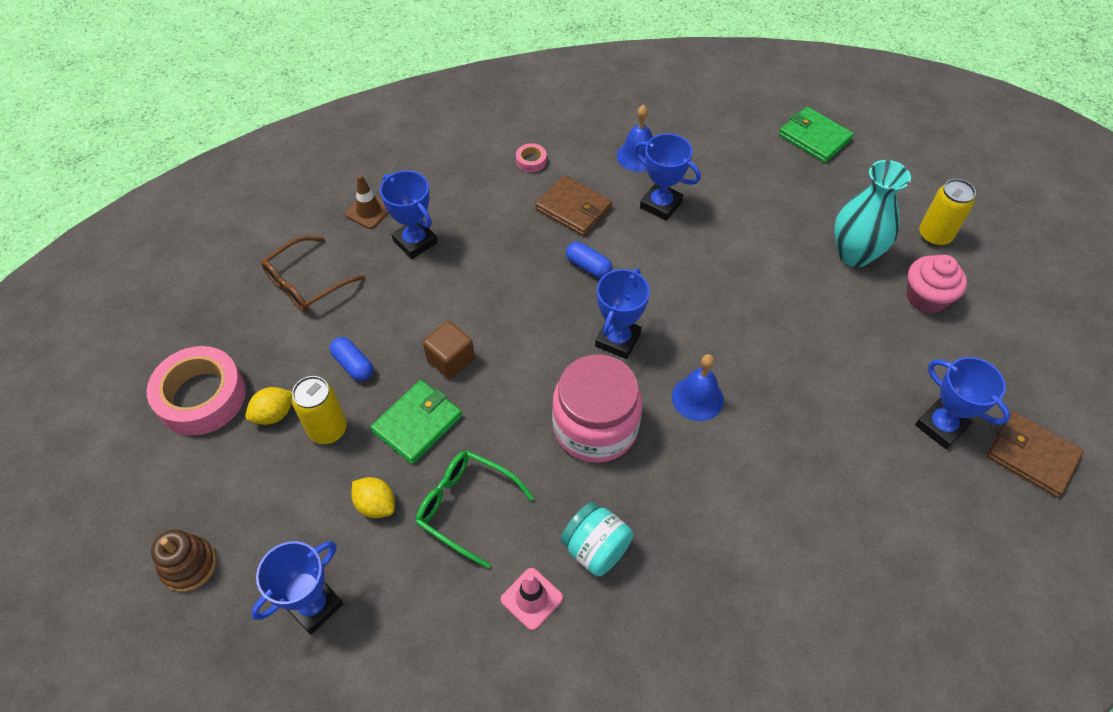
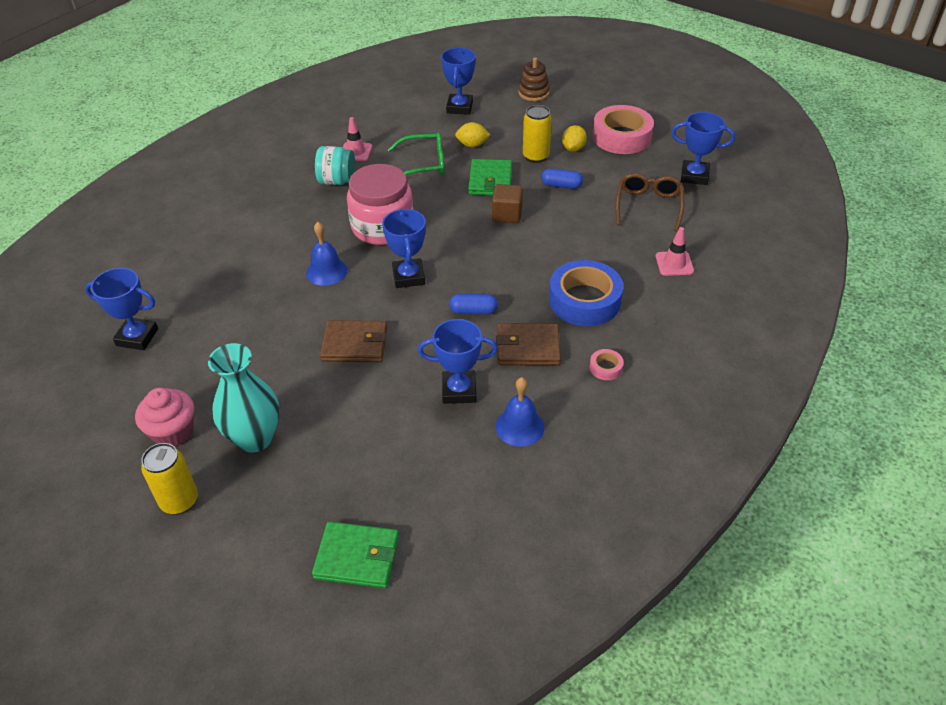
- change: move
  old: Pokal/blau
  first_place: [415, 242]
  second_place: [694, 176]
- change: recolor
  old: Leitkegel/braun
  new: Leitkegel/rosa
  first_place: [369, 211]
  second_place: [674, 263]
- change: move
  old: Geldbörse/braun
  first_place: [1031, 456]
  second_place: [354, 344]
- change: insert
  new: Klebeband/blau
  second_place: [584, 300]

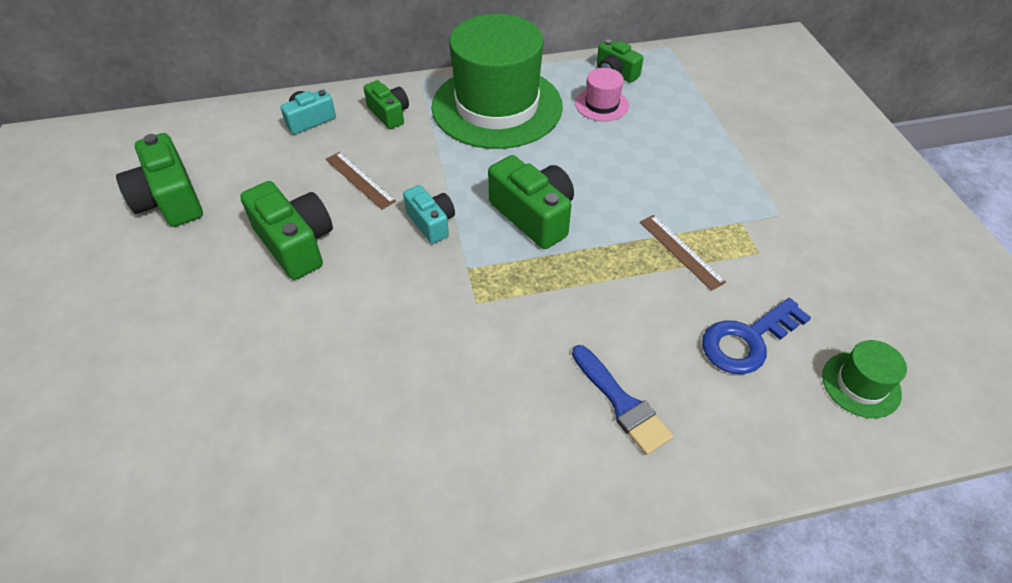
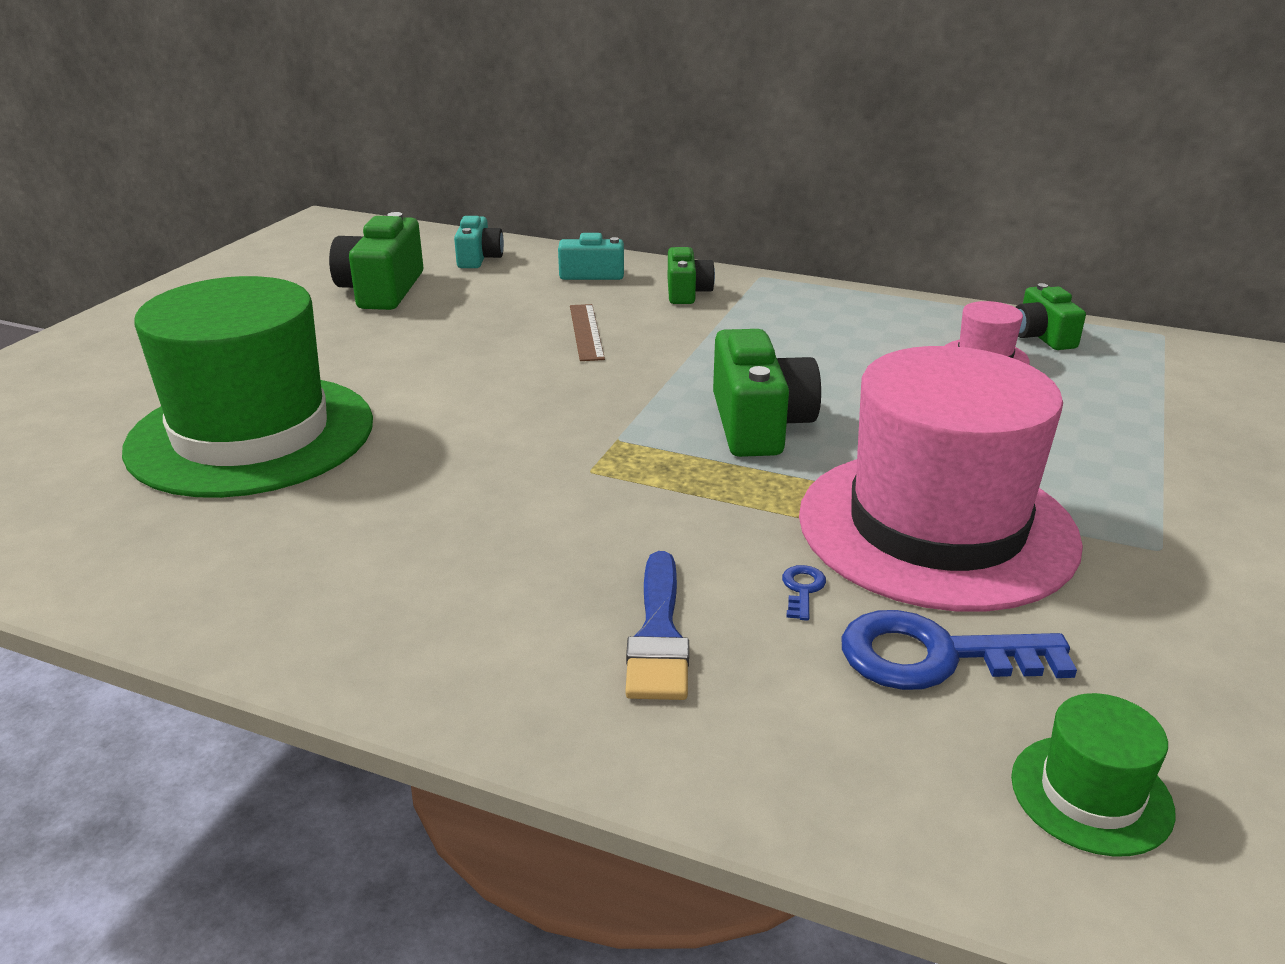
- change: move
  old: Hut/grün
  first_place: [497, 106]
  second_place: [251, 435]
- change: delete
  old: Kamera/grün
  first_place: [295, 243]
- change: move
  old: Kamera/türkis
  first_place: [431, 223]
  second_place: [479, 258]
- change: replace
  old: Lineal/braun
  new: Hut/rosa
  first_place: [681, 251]
  second_place: [936, 527]
- change: insert
  new: Schlüssel/blau
  second_place: [802, 589]

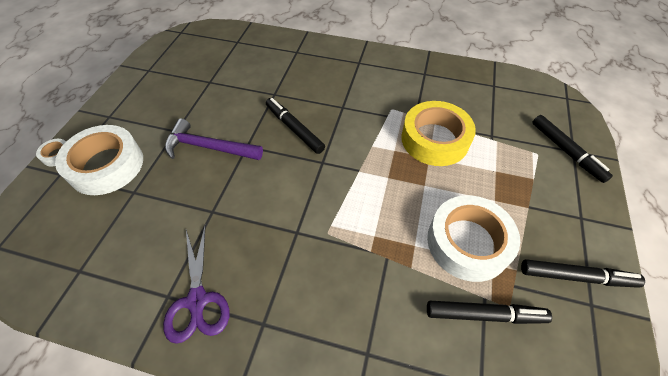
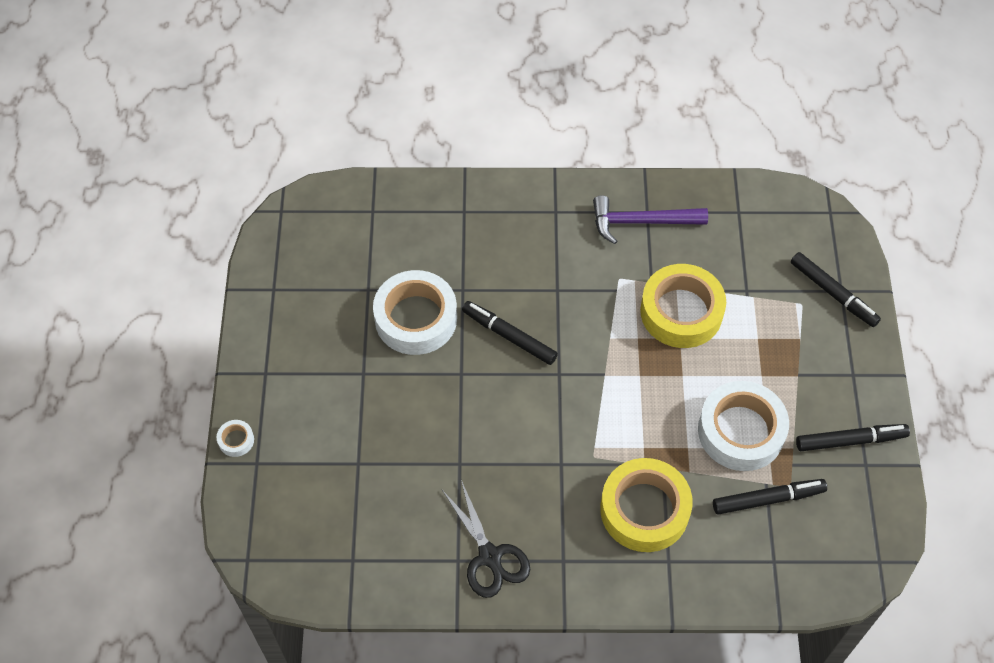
- change: move
  old: Hammer/lila
  first_place: [209, 147]
  second_place: [641, 222]
- change: move
  old: Klebeband/weiß
  first_place: [106, 165]
  second_place: [416, 318]
- change: recolor
  old: Schere/lila
  new: Schere/schwarz
  first_place: [197, 300]
  second_place: [490, 556]
- change: insert
  new: Klebeband/gelb
  second_place: [644, 510]

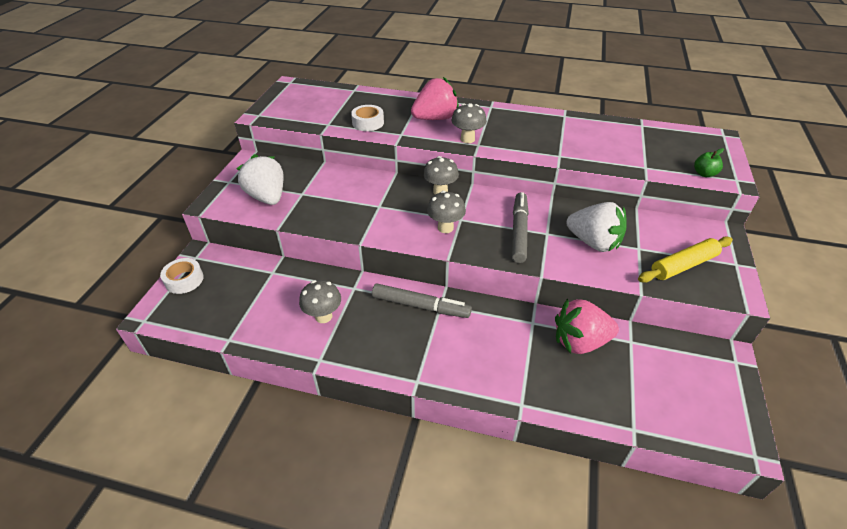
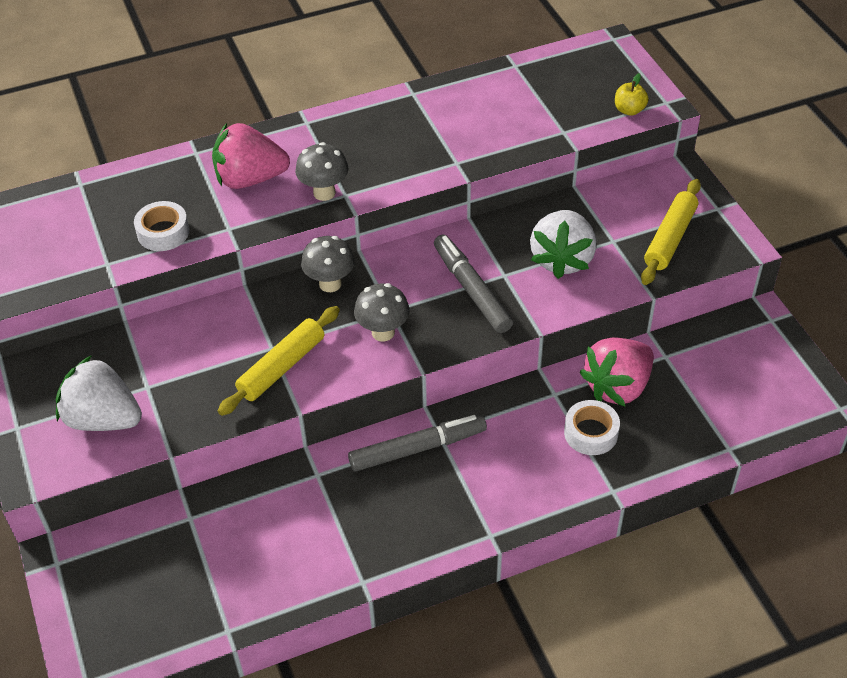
- change: rotate
  old: Erdbeere/rosa
  first_place: [435, 118]
  second_place: [250, 179]
  degrees: -120
- change: recolor
  old: Apfel/grün
  new: Apfel/gelb
  first_place: [704, 173]
  second_place: [629, 110]
- change: rotate
  old: Erdbeere/weiß
  first_place: [593, 242]
  second_place: [562, 259]
  degrees: 105
- change: move
  old: Klebeband/weiß
  first_place: [184, 280]
  second_place: [591, 433]
- change: delete
  old: Pilz/grau
  first_place: [323, 316]
- change: insert
  new: Nudelholz/gelb
  second_place: [282, 367]

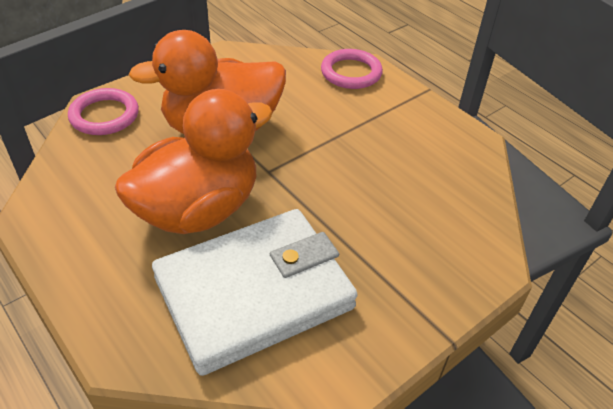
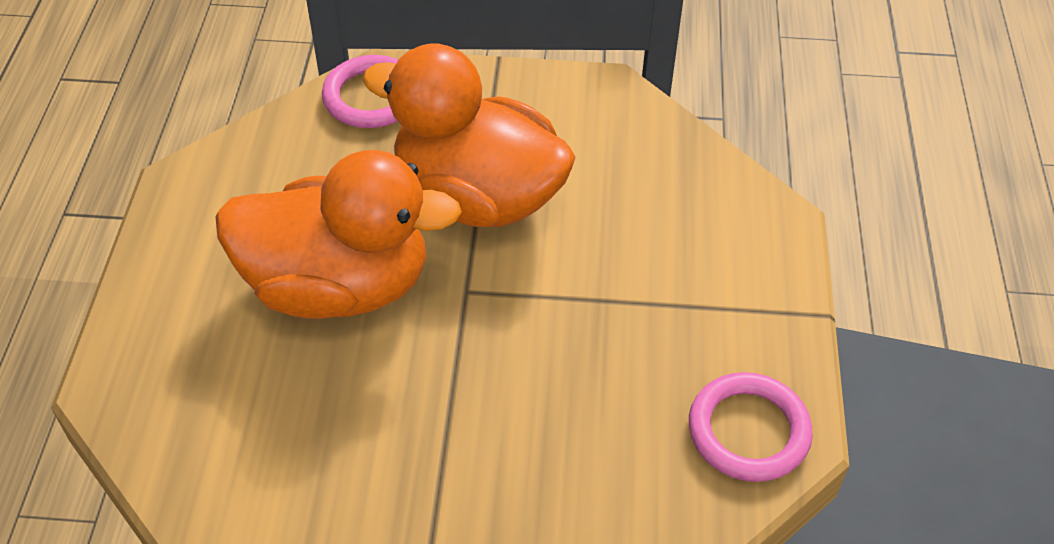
- change: move
  old: Ring/rosa
  first_place: [351, 72]
  second_place: [748, 431]
- change: delete
  old: Geldbörse/weiß
  first_place: [254, 293]

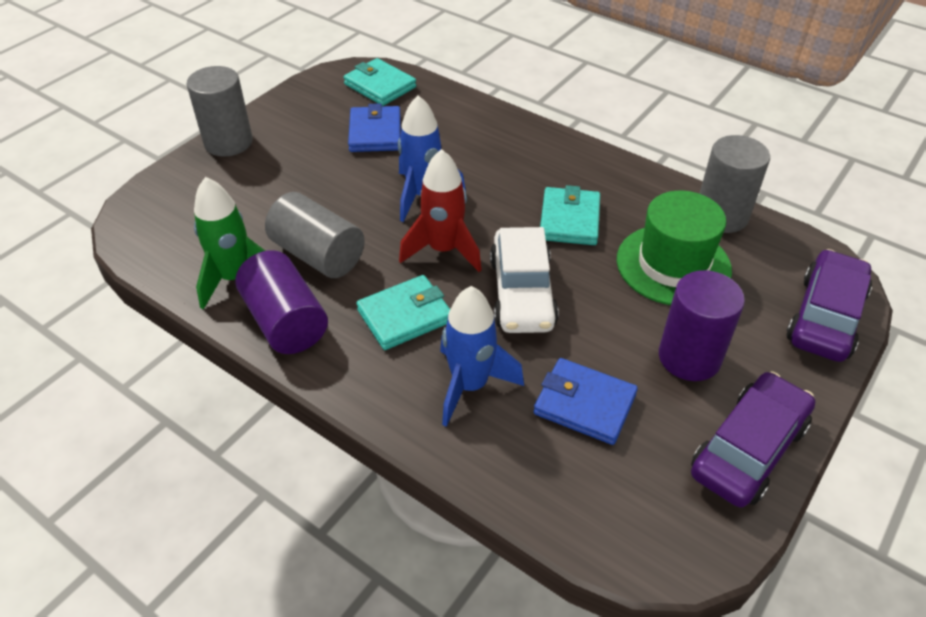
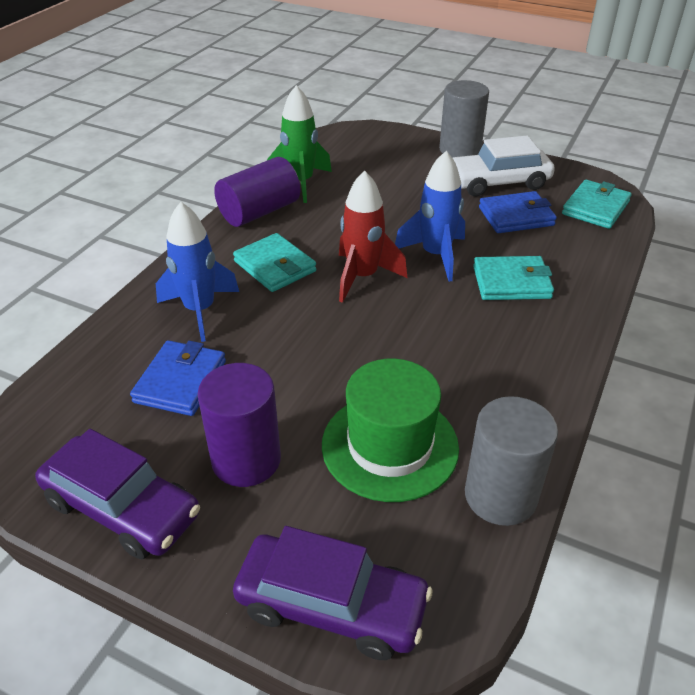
- change: move
  old: Geldbörse/türkis
  first_place: [569, 220]
  second_place: [511, 282]
- change: delete
  old: Vollzylinder/grau
  first_place: [318, 255]
- change: move
  old: Auto/weiß
  first_place: [522, 292]
  second_place: [498, 182]

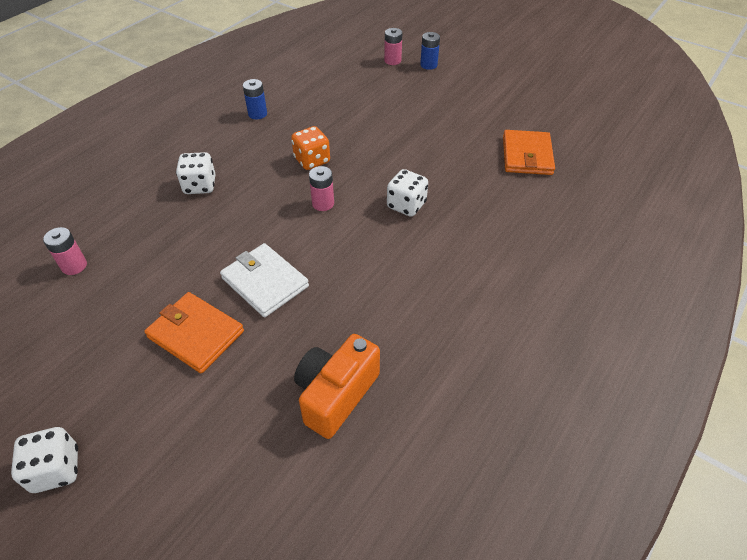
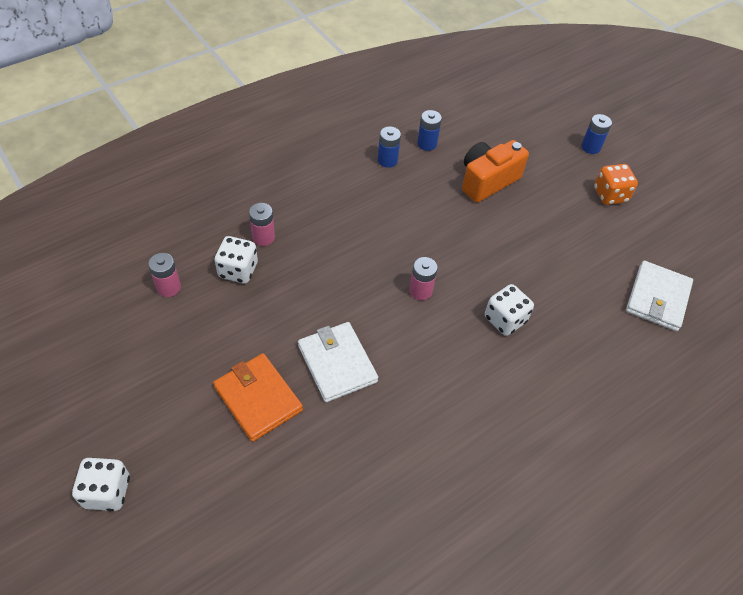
- change: move
  old: Batterie/rosa
  first_place: [392, 61]
  second_place: [263, 237]
- change: move
  old: Spielwürfel/orange
  first_place: [312, 160]
  second_place: [610, 195]
- change: recolor
  old: Geldbörse/orange
  new: Geldbörse/weiß
  first_place: [527, 155]
  second_place: [657, 298]
- change: move
  old: Spielwürfel/weiß
  first_place: [200, 186]
  second_place: [238, 270]
- change: move
  old: Kamera/orange
  first_place: [335, 394]
  second_place: [487, 181]
- change: insert
  new: Batterie/blau
  second_place: [427, 144]

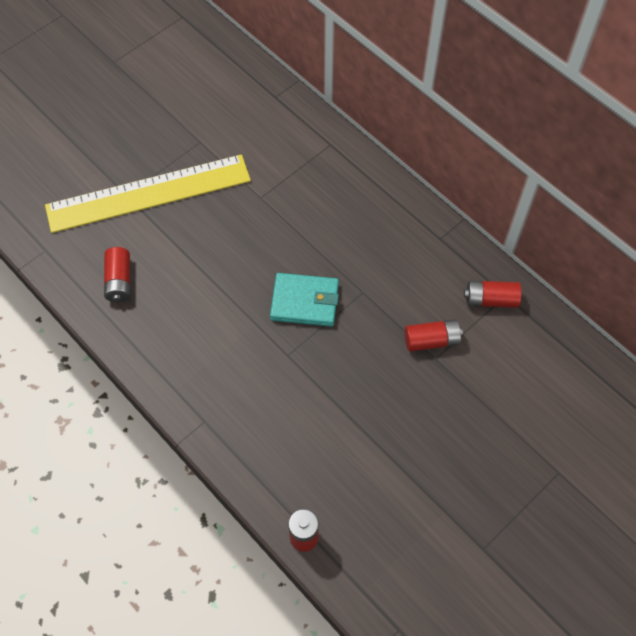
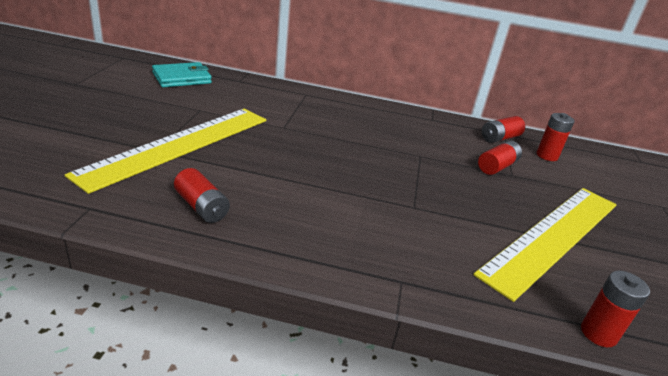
- change: move
  old: Geldbörse/türkis
  first_place: [304, 302]
  second_place: [182, 78]
- change: insert
  new: Batterie/rot
  second_place: [547, 156]
- change: insert
  new: Lineal/gelb
  second_place: [553, 236]

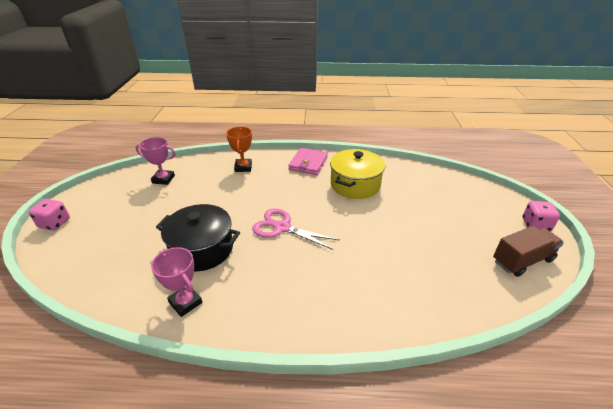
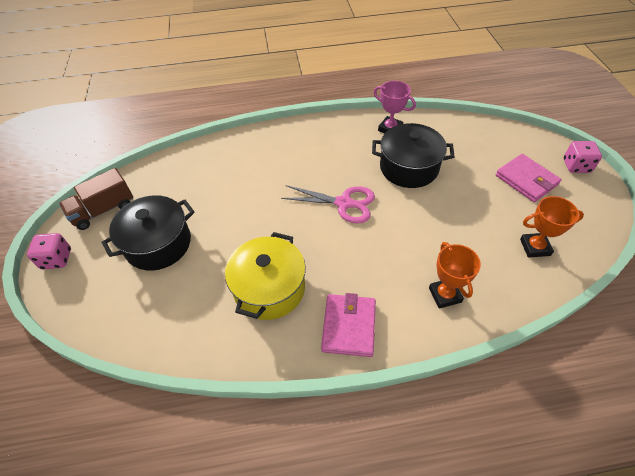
- change: recolor
  old: Pokal/rosa
  new: Pokal/orange
  first_place: [163, 179]
  second_place: [535, 247]
- change: insert
  new: Geldbörse/rosa
  second_place: [526, 180]
- change: insert
  new: Kochtopf/schwarz
  second_place: [158, 244]

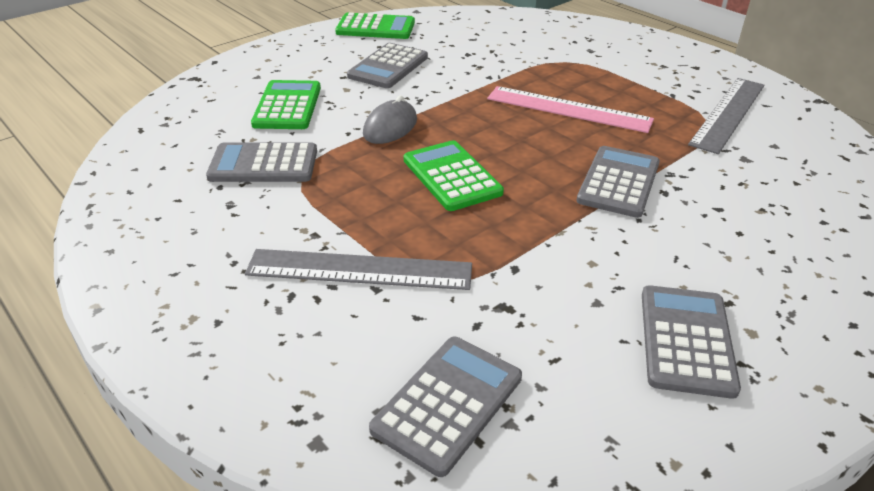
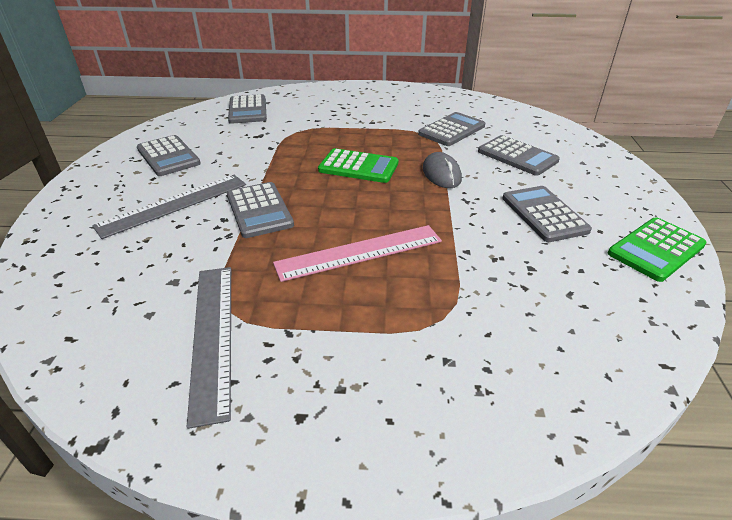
- change: recolor
  old: Taschenrechner/grün
  new: Taschenrechner/grau
  first_place: [287, 106]
  second_place: [517, 156]
- change: move
  old: Lineal/grau
  first_place: [359, 270]
  second_place: [174, 204]

